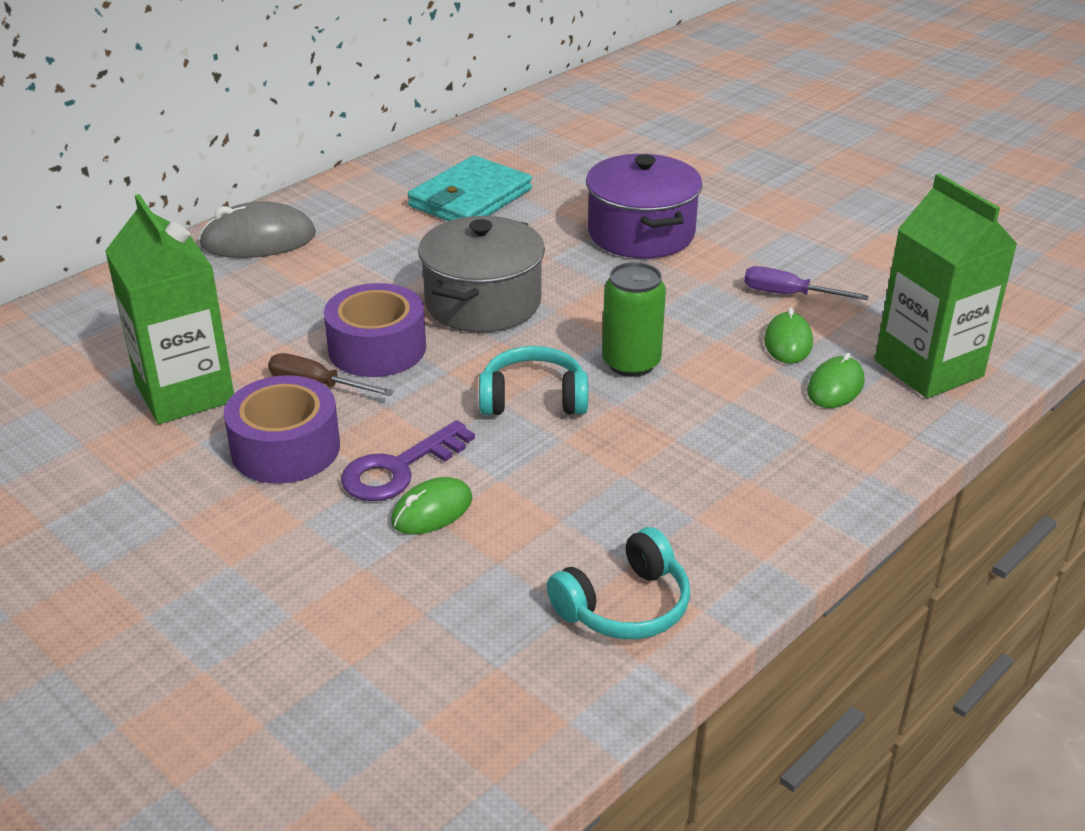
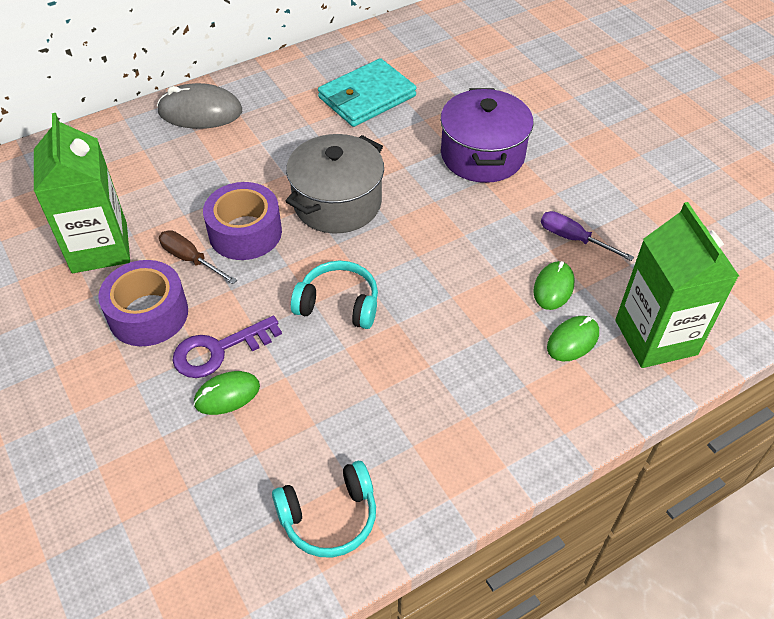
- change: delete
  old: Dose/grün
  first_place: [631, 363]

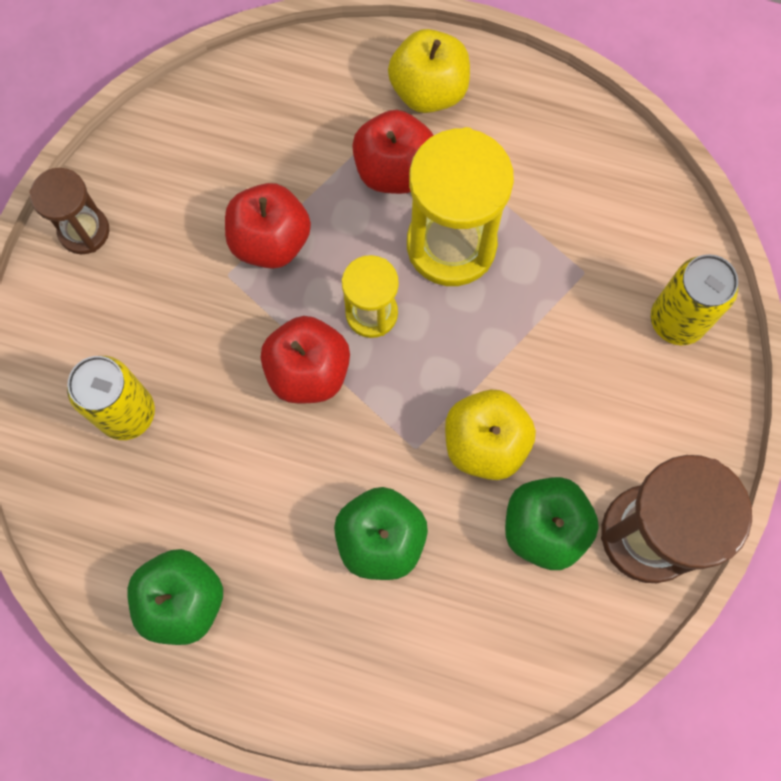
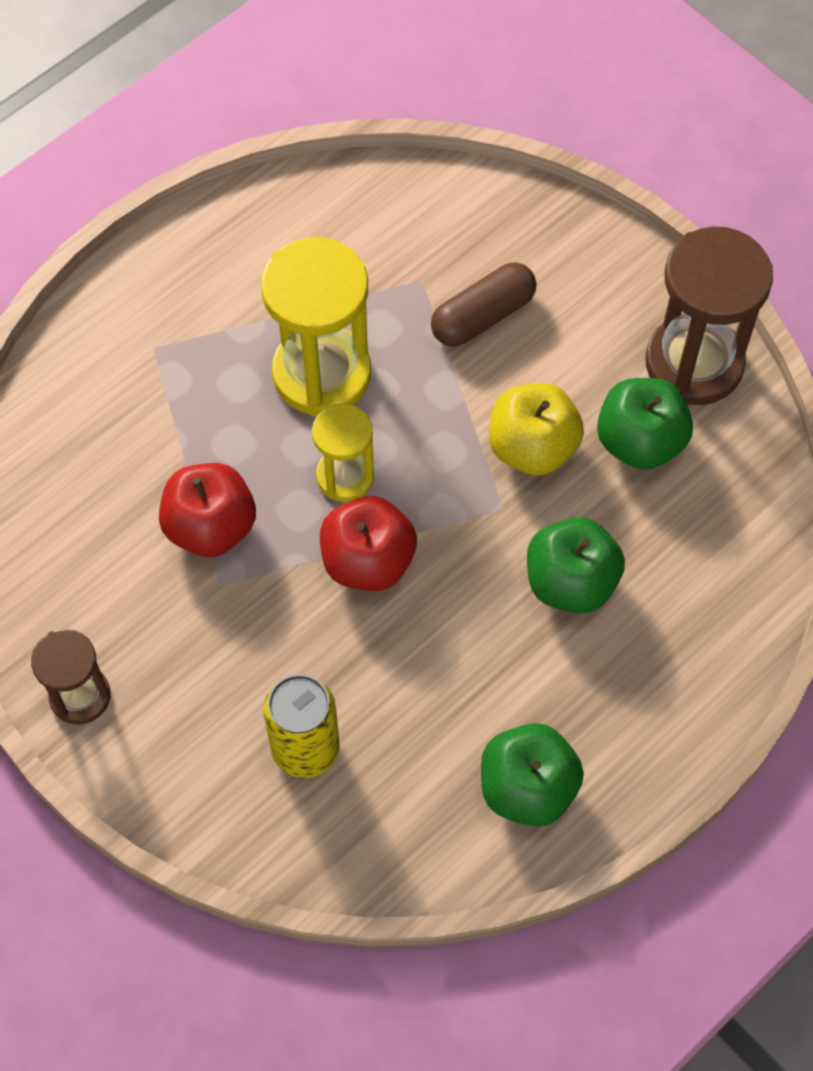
- change: delete
  old: Apfel/gelb
  first_place: [428, 90]
- change: delete
  old: Apfel/rot
  first_place: [394, 170]
- change: delete
  old: Dose/gelb
  first_place: [677, 320]
- change: insert
  new: Kapsel/braun
  second_place: [483, 316]

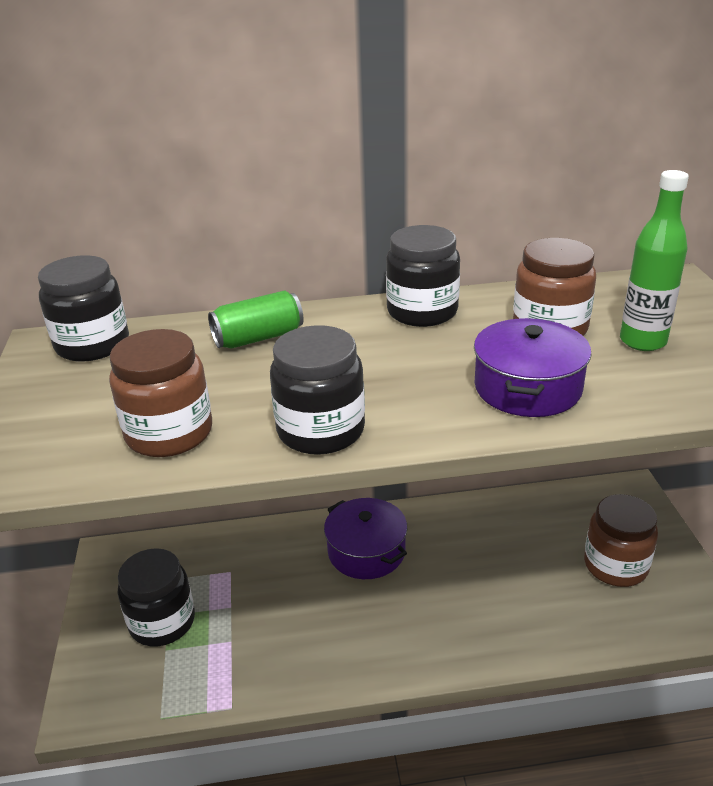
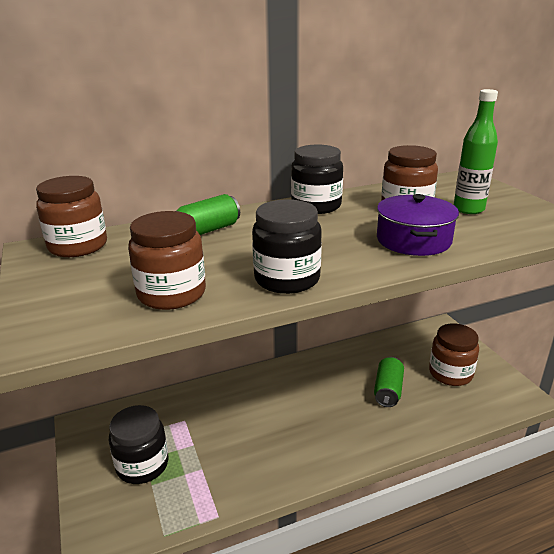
- change: recolor
  old: Einmachglas/schwarz
  new: Einmachglas/braun
  first_place: [92, 345]
  second_place: [78, 246]
- change: delete
  old: Kochtopf/lila
  first_place: [366, 551]
- change: insert
  new: Dose/grün
  second_place: [388, 390]

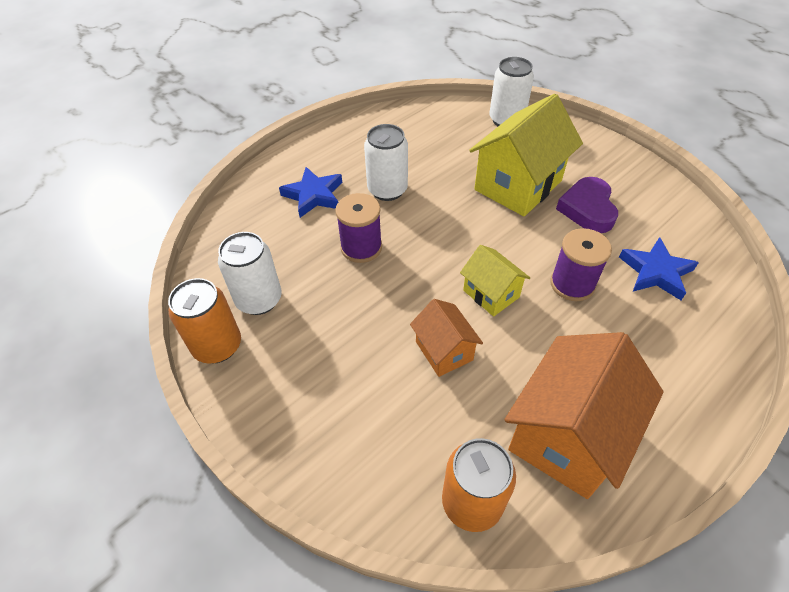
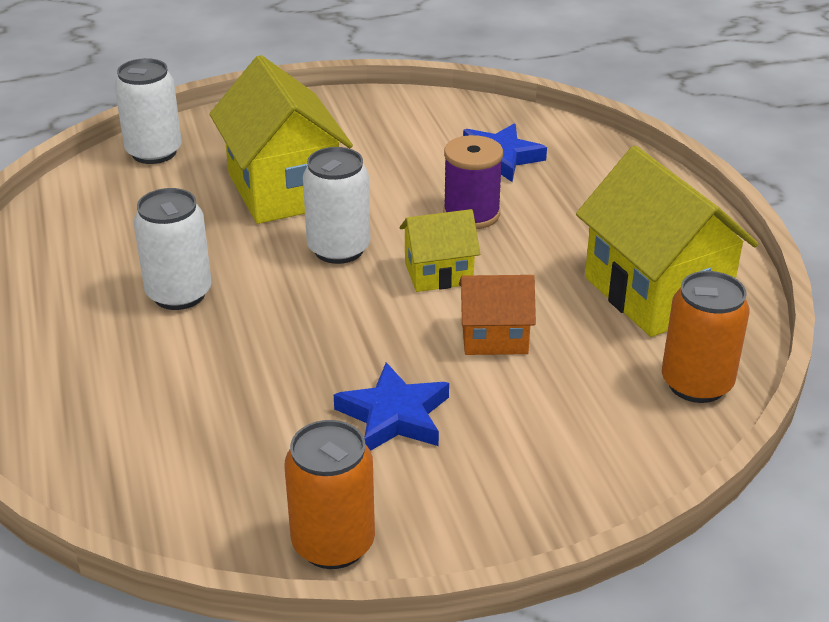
- change: move
  old: Stern/blau
  first_place: [313, 195]
  second_place: [394, 416]
- change: delete
  old: Herz/lila
  first_place: [587, 209]
- change: delete
  old: Garnrolle/lila
  first_place: [361, 247]
- change: move
  old: Dose/weiß
  first_place: [259, 299]
  second_place: [339, 249]
- change: recolor
  old: Haus/orange
  new: Haus/gelb
  first_place: [568, 435]
  second_place: [656, 293]

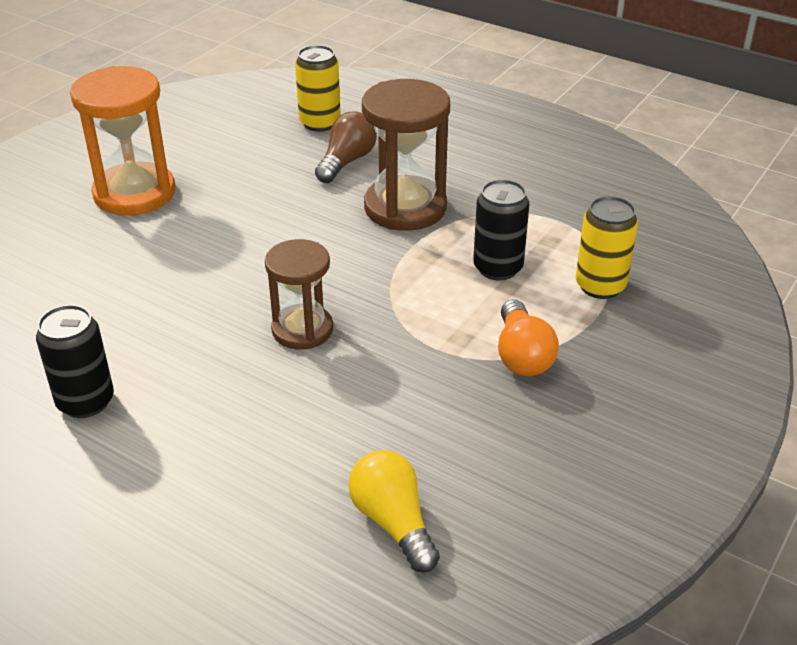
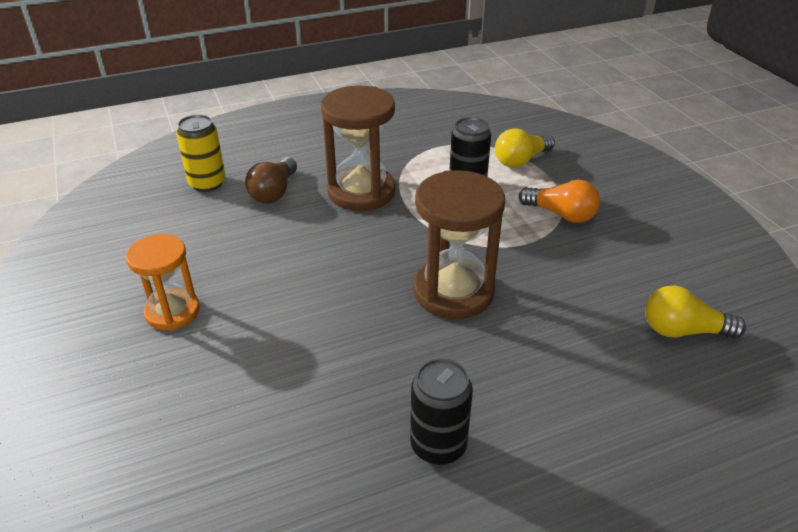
- change: resize
  old: Sanduhr/orange
  first_place: [134, 193]
  second_place: [172, 312]
  factor: 0.64
- change: rotate
  old: Glühbirne/braun
  first_place: [346, 162]
  second_place: [274, 192]
  degrees: -135
- change: replace
  old: Dose/gelb
  new: Glühbirne/gelb
  first_place: [600, 286]
  second_place: [521, 160]
- change: resize
  old: Sanduhr/braun
  first_place: [302, 330]
  second_place: [453, 292]
  factor: 1.55

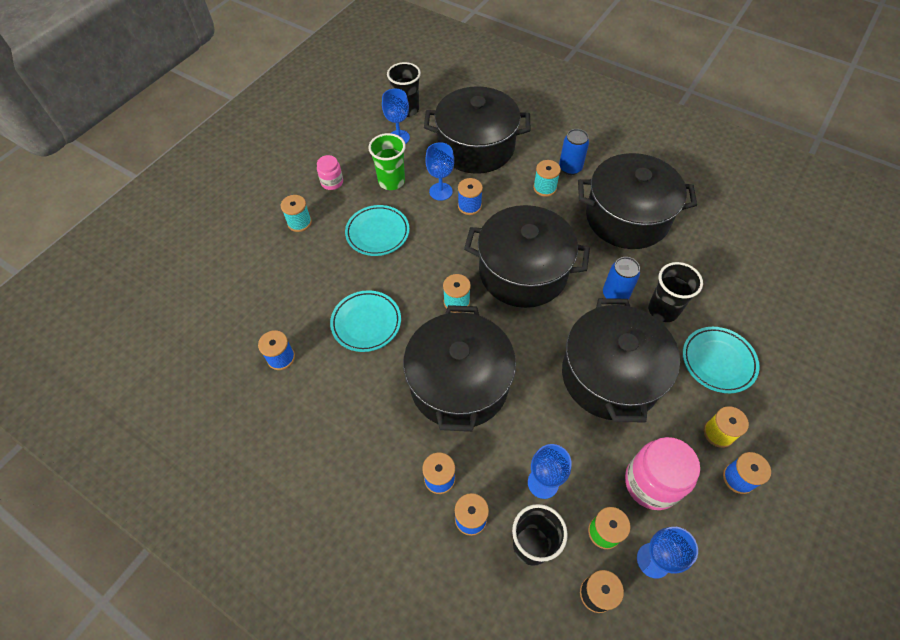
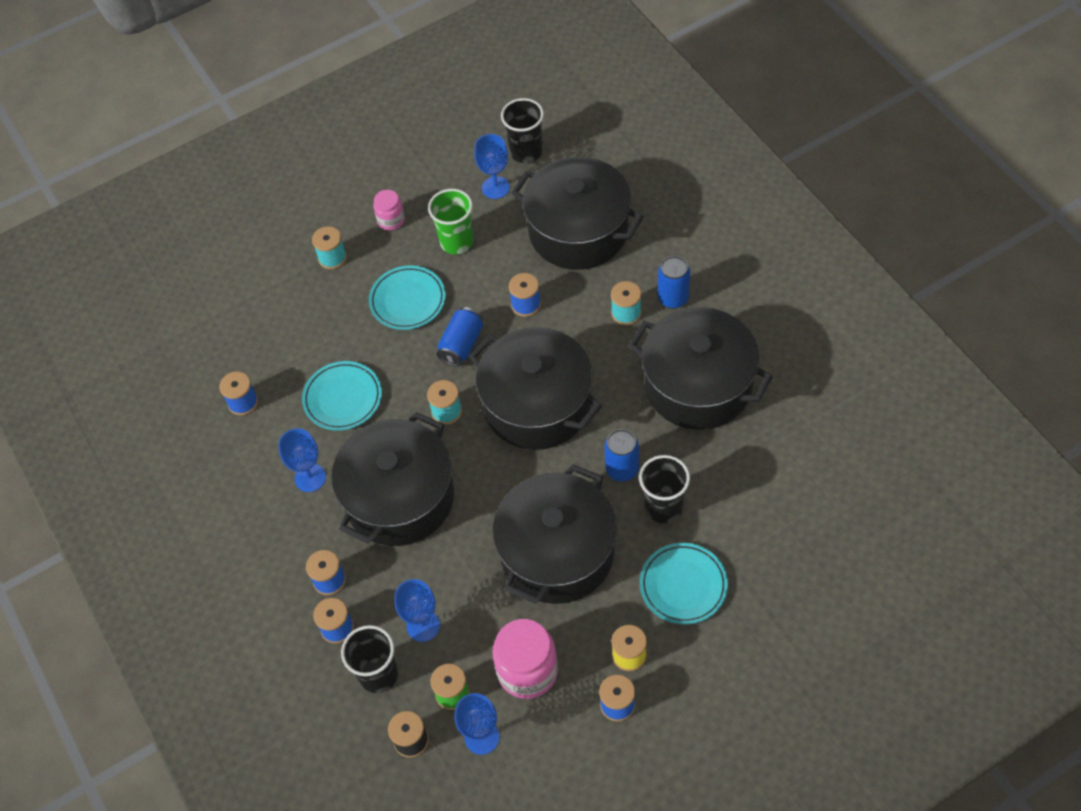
- change: move
  old: Kelch/blau
  first_place: [440, 191]
  second_place: [310, 478]
- change: insert
  new: Dose/blau
  second_place: [461, 345]

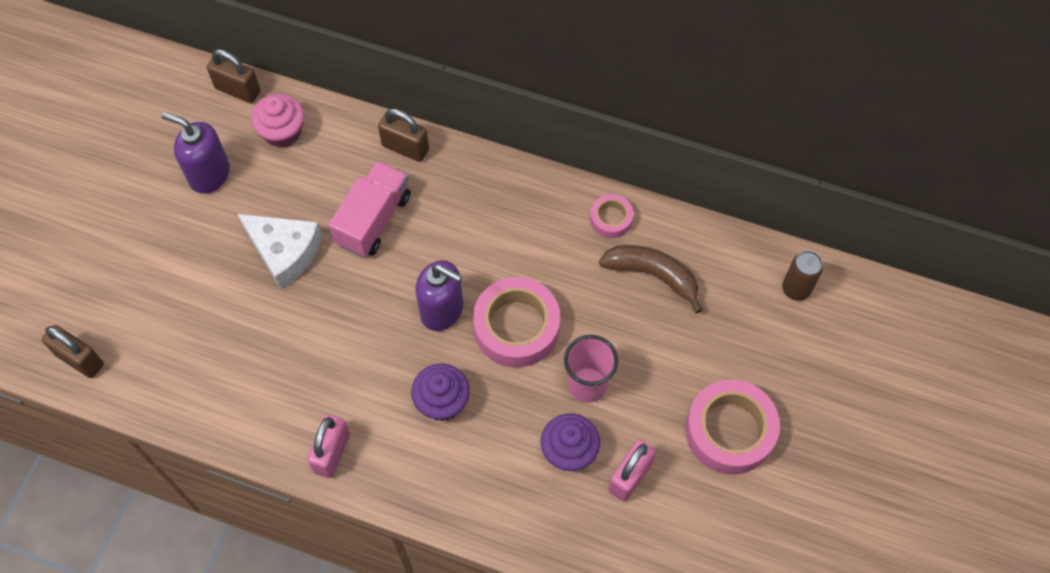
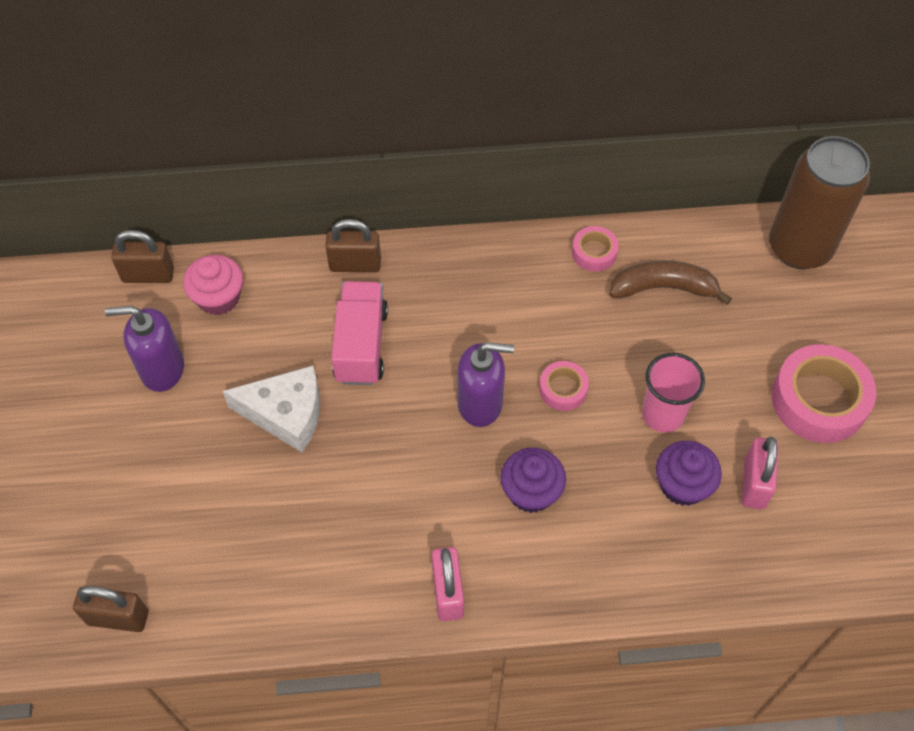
- change: resize
  old: Dose/braun
  first_place: [796, 289]
  second_place: [799, 248]
  factor: 2.13
- change: resize
  old: Klebeband/rosa
  first_place: [516, 327]
  second_place: [563, 389]
  factor: 0.51

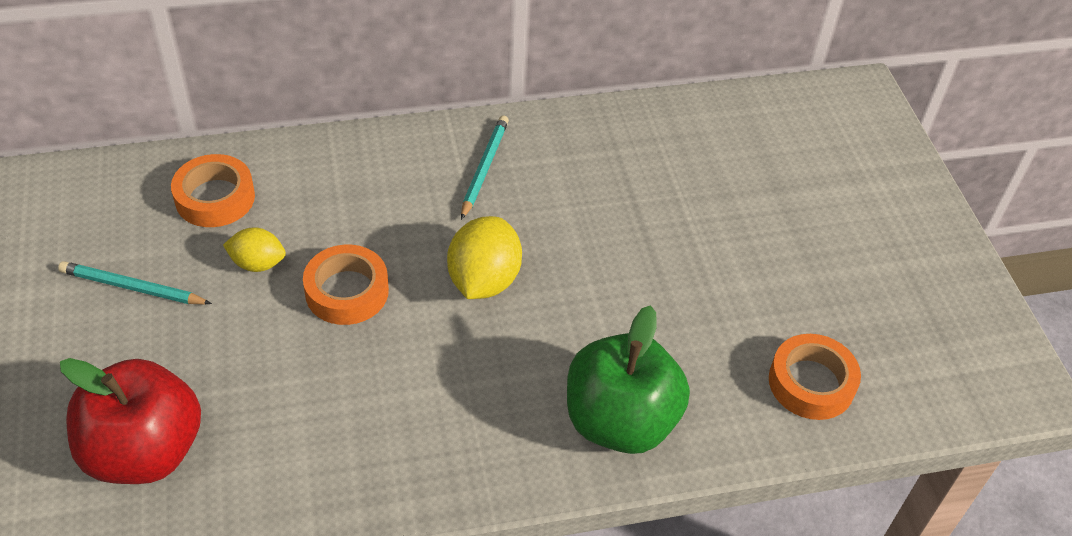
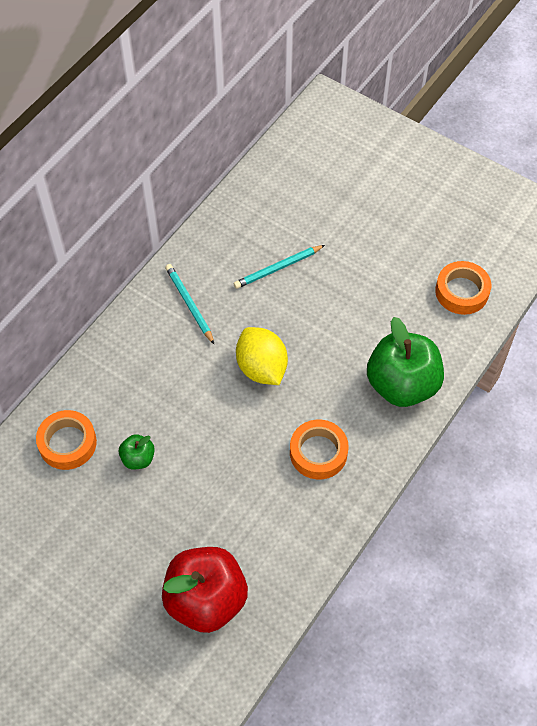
- change: replace
  old: Zitrone/gelb
  new: Apfel/grün
  first_place: [257, 263]
  second_place: [138, 458]
- change: move
  old: Klebeband/orange
  first_place: [347, 291]
  second_place: [318, 452]
- change: move
  old: Bleistift/türkis
  first_place: [133, 287]
  second_place: [278, 268]

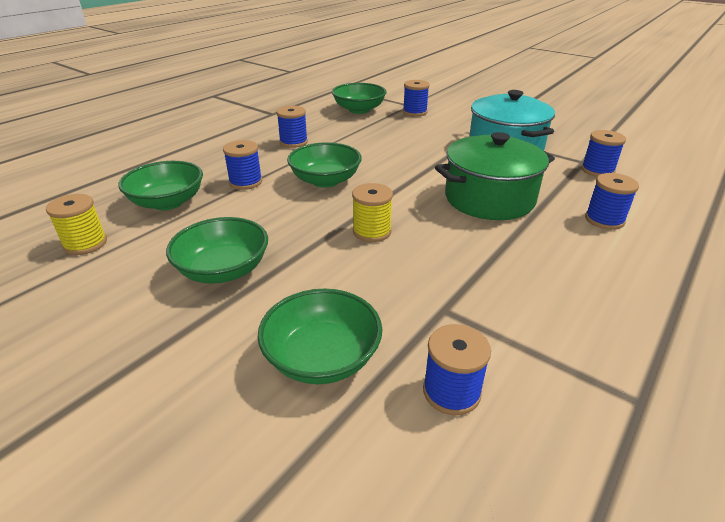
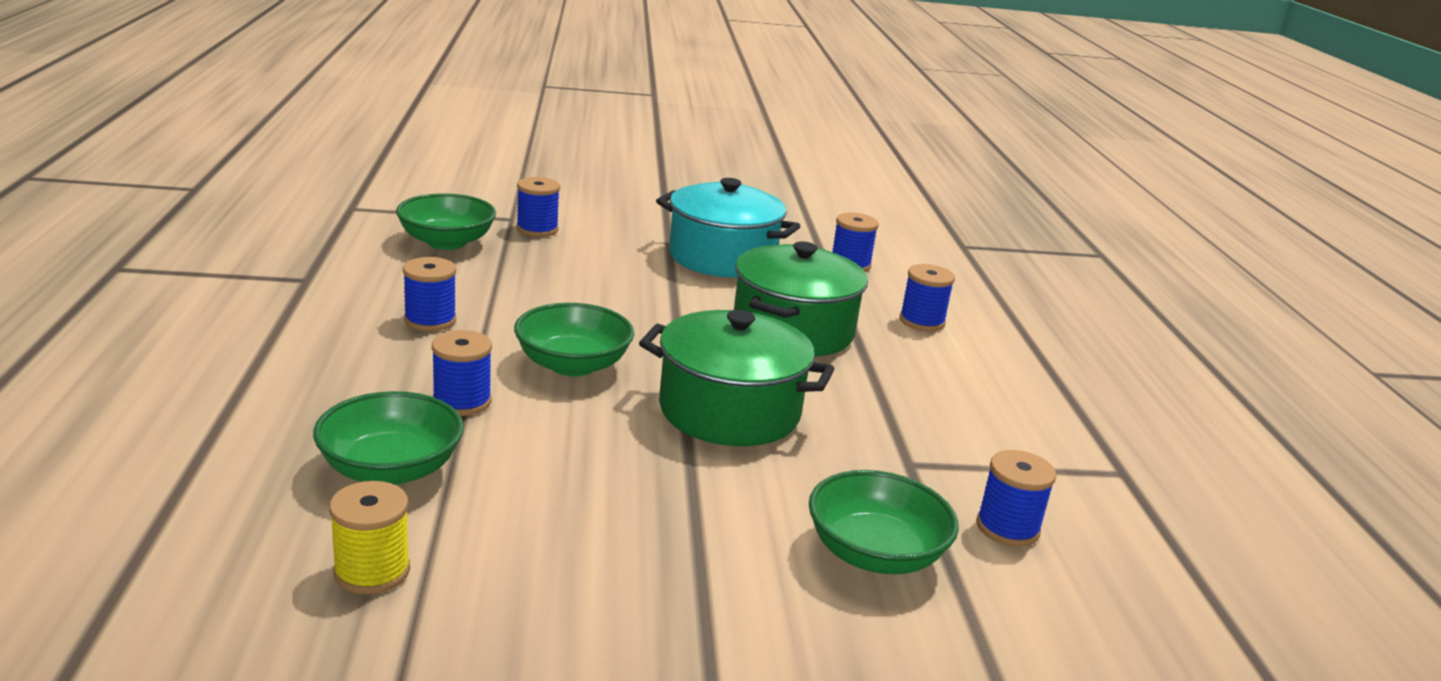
- change: replace
  old: Garnrolle/gelb
  new: Kochtopf/grün
  first_place: [371, 232]
  second_place: [729, 411]
- change: delete
  old: Schüssel/grün
  first_place: [223, 270]

